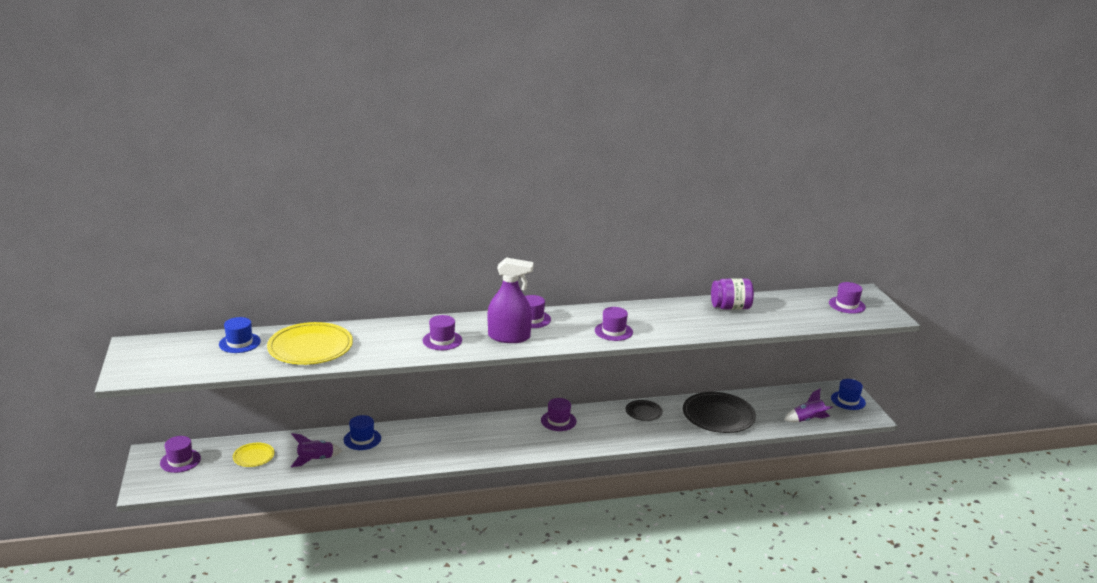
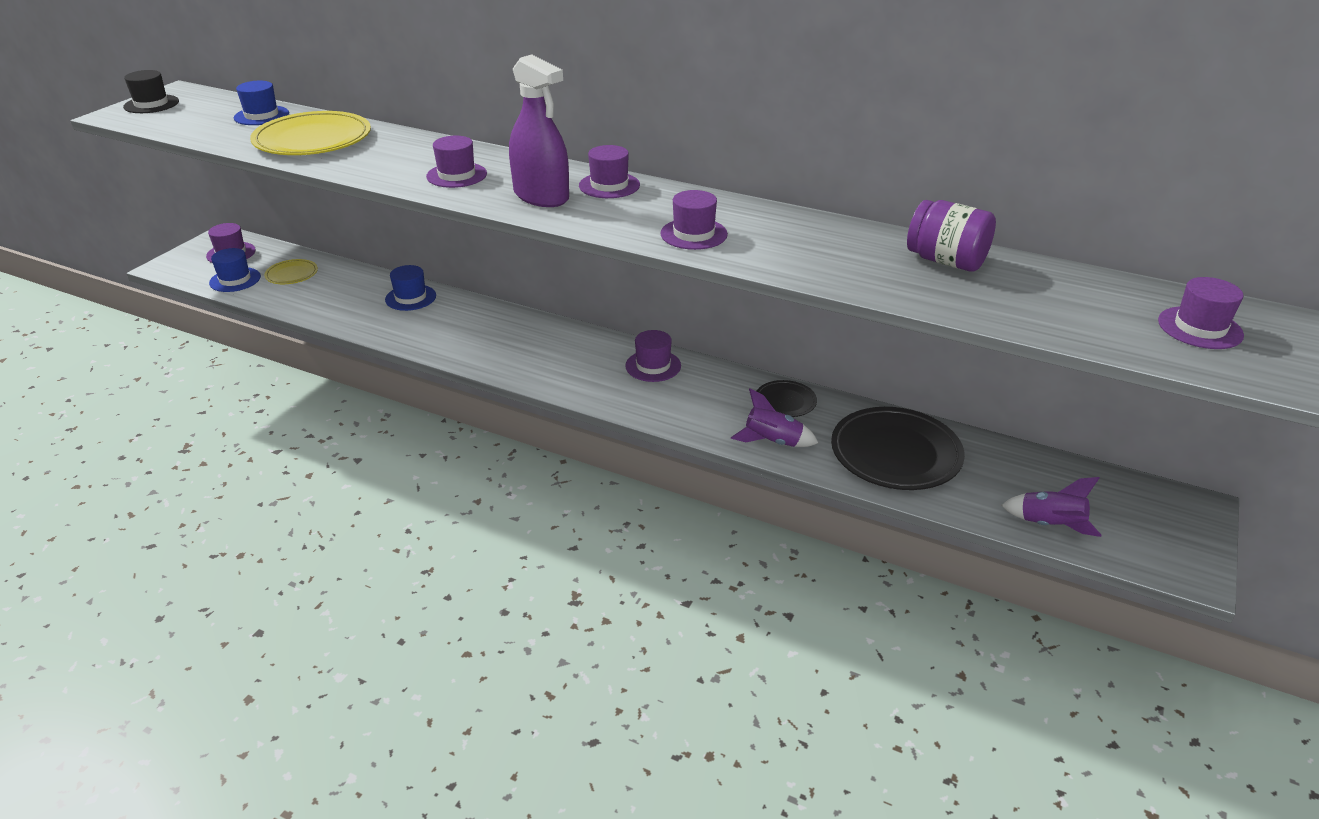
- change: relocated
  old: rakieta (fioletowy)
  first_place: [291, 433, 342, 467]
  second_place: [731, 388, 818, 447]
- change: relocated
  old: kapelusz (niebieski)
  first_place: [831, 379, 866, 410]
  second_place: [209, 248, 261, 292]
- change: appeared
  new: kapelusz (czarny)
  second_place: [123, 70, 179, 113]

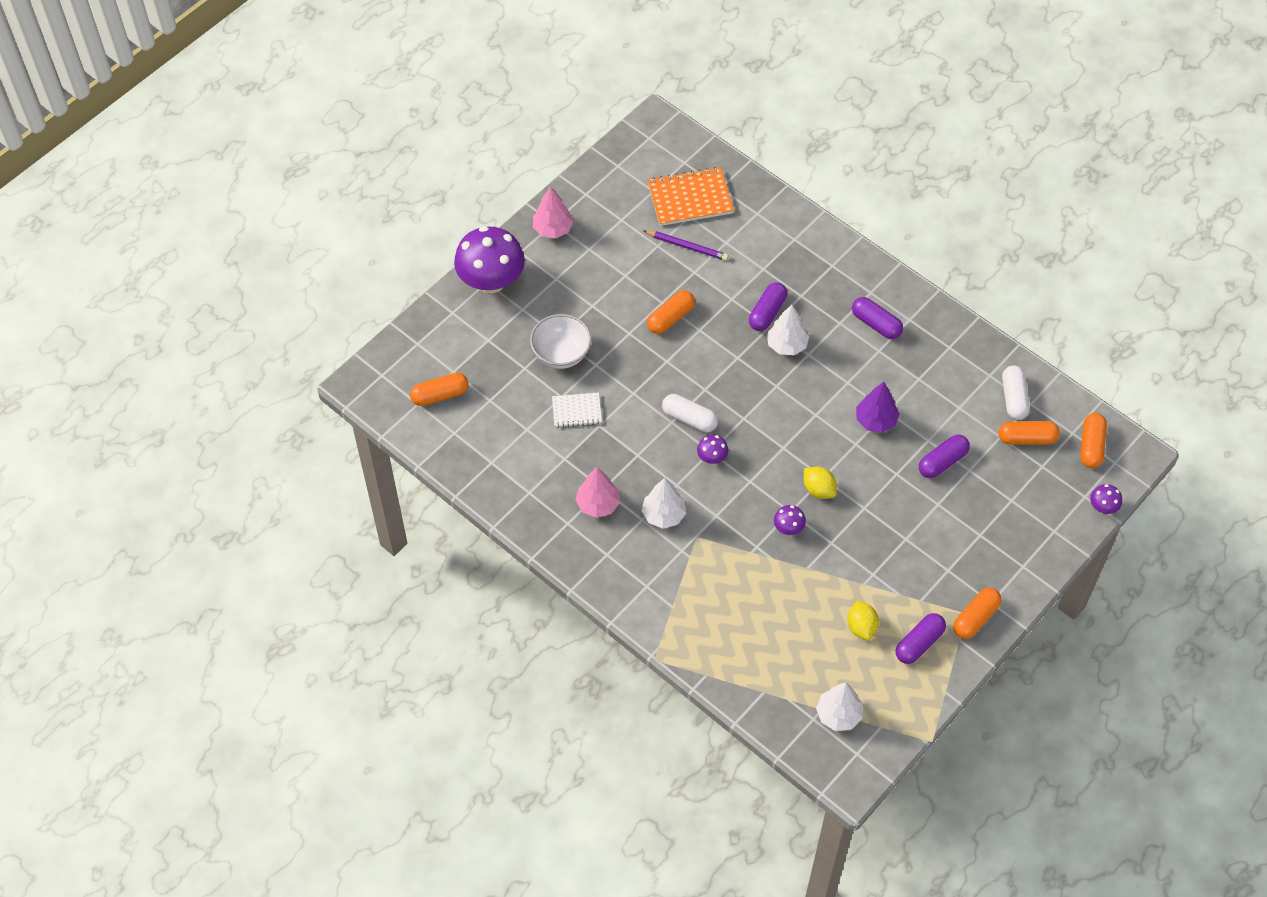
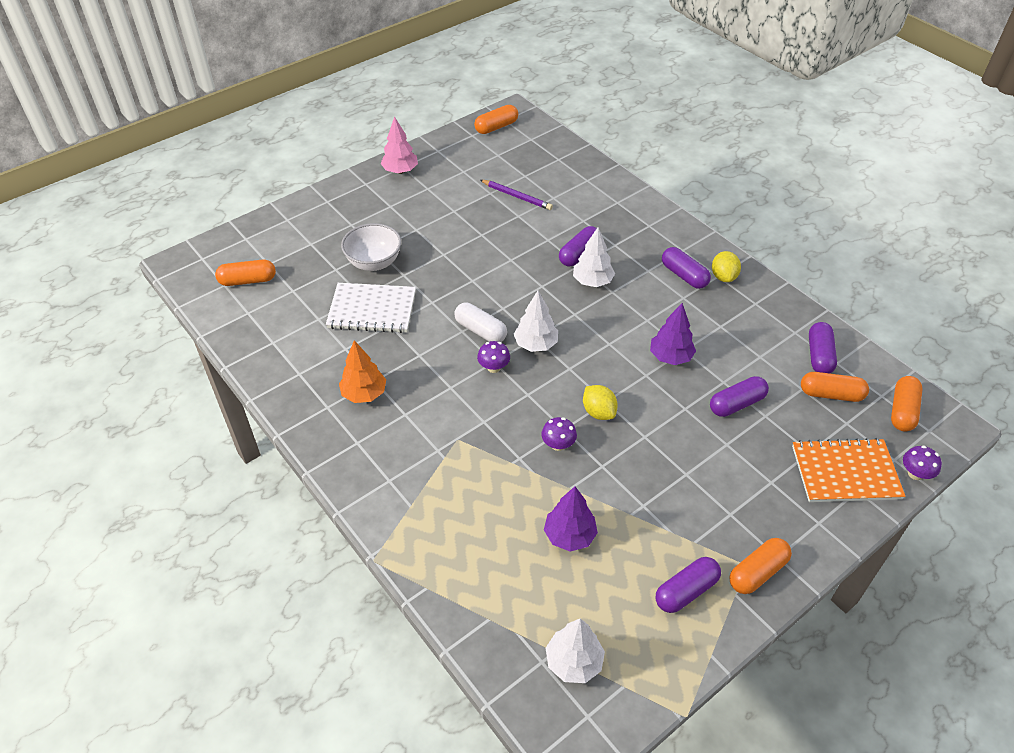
- change: missing
  old: grzyb (fioletowy)
  first_place: [454, 226, 525, 293]
- change: size
  old: zeszyt (biały)
  first_place: [552, 392, 602, 428]
  second_place: [326, 283, 416, 333]
  factor: 1.71
- change: colour
  old: drzewko (różowy)
  new: drzewko (pomarańczowy)
  first_place: [575, 467, 620, 518]
  second_place: [339, 341, 386, 403]
- change: relocated
  old: drzewko (biały)
  first_place: [641, 478, 686, 529]
  second_place: [514, 291, 558, 352]
- change: relocated
  old: kapsułka (pomarańczowy)
  first_place: [647, 290, 695, 334]
  second_place: [474, 105, 518, 134]
- change: relocated
  old: zeszyt (pomarańczowy)
  first_place: [648, 167, 734, 226]
  second_place: [792, 438, 906, 502]
- change: relocated
  old: cytryna (żółty)
  first_place: [848, 600, 879, 641]
  second_place: [712, 251, 741, 282]
- change: colour
  old: kapsułka (biały)
  new: kapsułka (fioletowy)
  first_place: [1002, 365, 1030, 420]
  second_place: [809, 322, 837, 373]
- change: appeared
  new: drzewko (fioletowy)
  second_place: [544, 486, 598, 552]

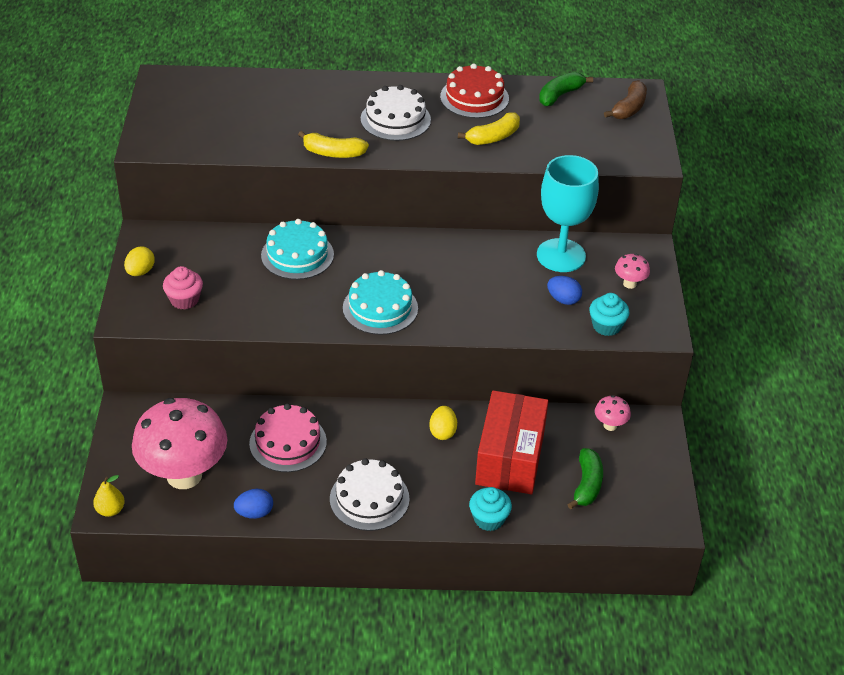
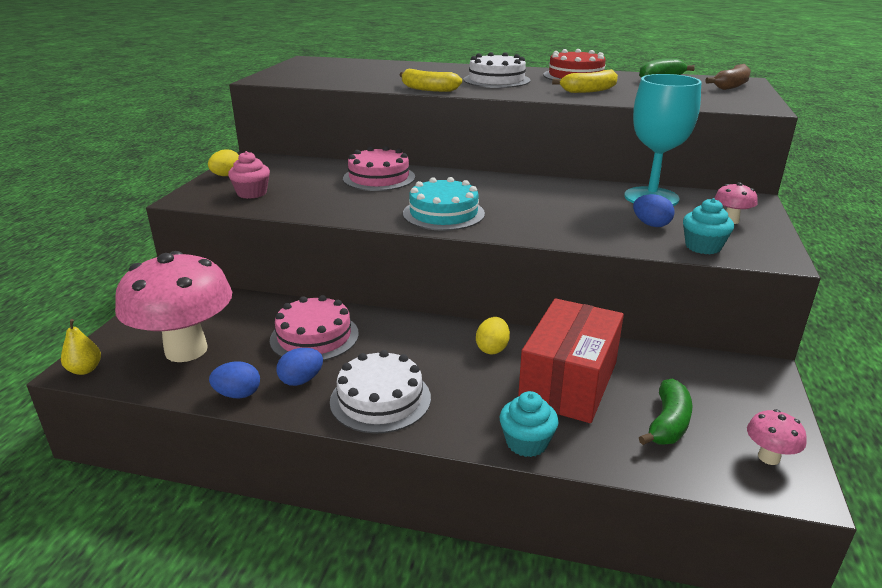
- change: colour
  old: tort (turkusowy)
  new: tort (różowy)
  first_place: [261, 219, 334, 280]
  second_place: [343, 146, 415, 191]
- change: relocated
  old: grzyb (różowy)
  first_place: [595, 395, 631, 431]
  second_place: [747, 409, 807, 465]
- change: appeared
  new: jajko (niebieski)
  second_place: [277, 348, 323, 386]

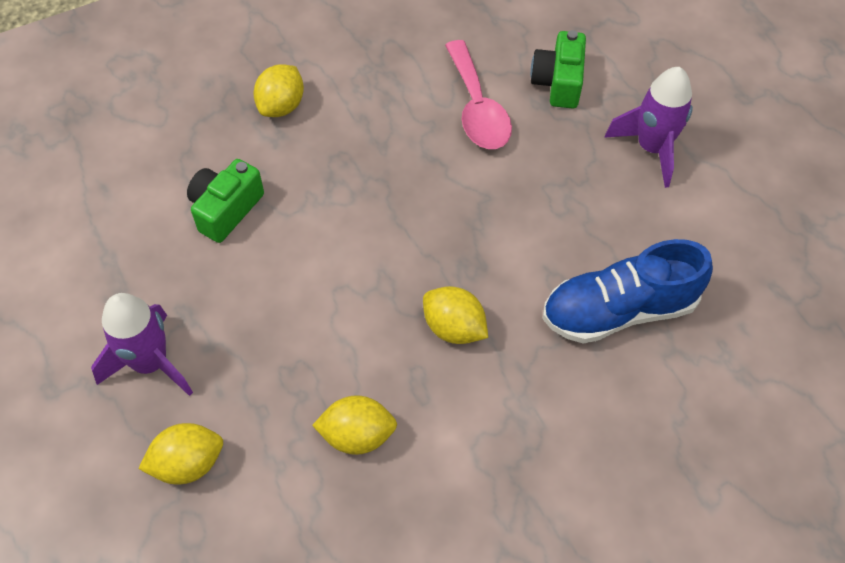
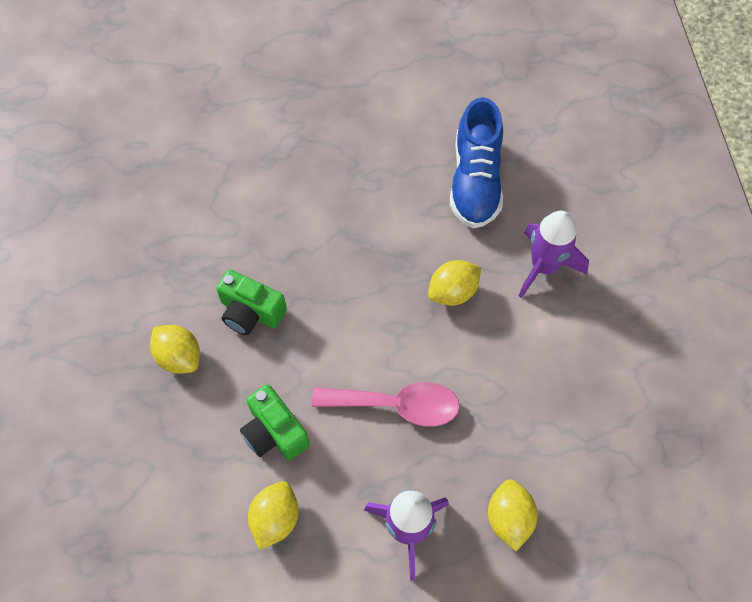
- change: relocated
  old: cytryna (żółty)
  first_place: [312, 395, 397, 455]
  second_place: [248, 481, 298, 550]
- change: relocated
  old: łyżka (różowy)
  first_place: [445, 40, 512, 149]
  second_place: [312, 382, 460, 427]
- change: relocated
  old: aparat fotograficzny (zielony)
  first_place: [530, 30, 586, 109]
  second_place: [216, 270, 287, 335]
- change: relocated
  old: rakieta (fioletowy)
  first_place: [604, 67, 693, 188]
  second_place: [519, 211, 589, 298]

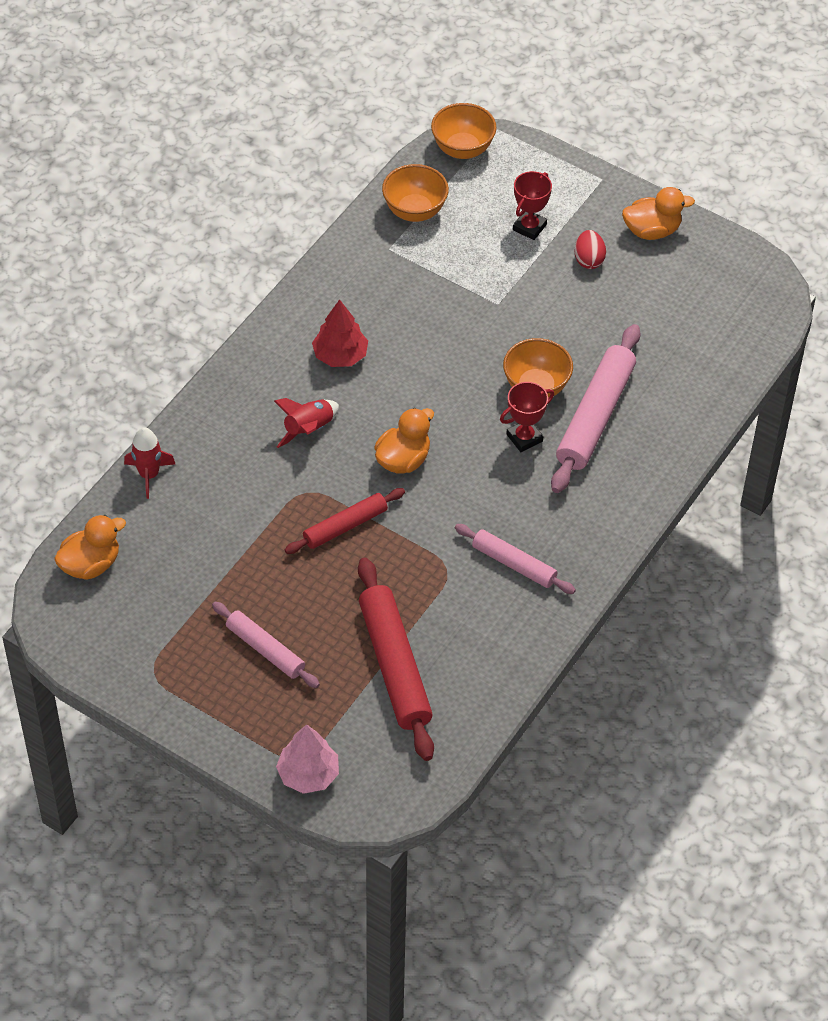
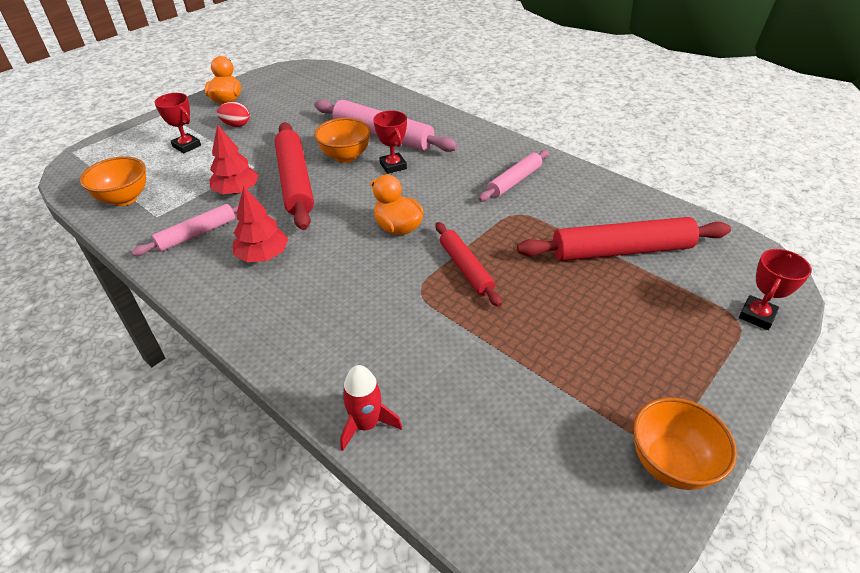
- change: missing
  old: kaczka (pomarańczowy)
  first_place: [54, 515, 126, 580]
- change: relocated
  old: wałek do ciasta (różowy)
  first_place: [212, 602, 320, 688]
  second_place: [132, 204, 239, 256]
- change: missing
  old: rakieta (czerwony)
  first_place: [274, 398, 339, 448]
- change: exchanged
  old: drzewko (różowy)
  new: puchar (czerwony)
  first_place: [276, 724, 339, 794]
  second_place: [739, 249, 812, 330]
- change: relocated
  old: miska (pomarańczowy)
  first_place: [431, 103, 496, 159]
  second_place: [633, 397, 737, 490]
- change: appeared
  new: drzewko (czerwony)
  second_place: [209, 124, 259, 194]
- change: appeared
  new: wałek do ciasta (czerwony)
  second_place: [274, 122, 314, 230]

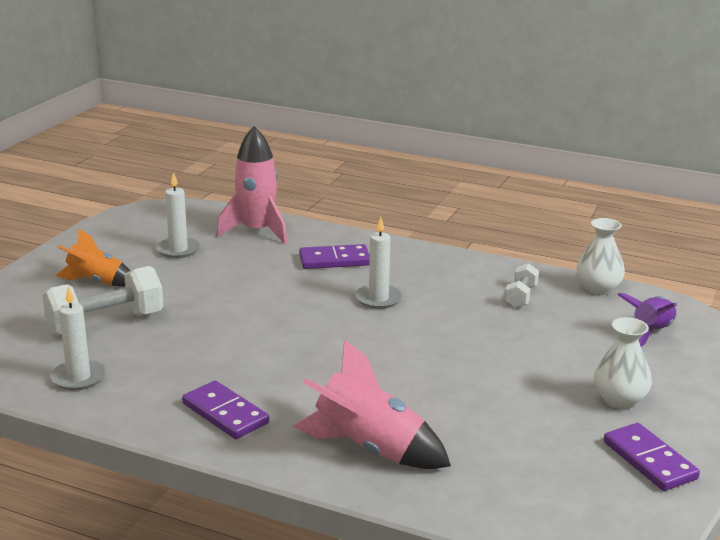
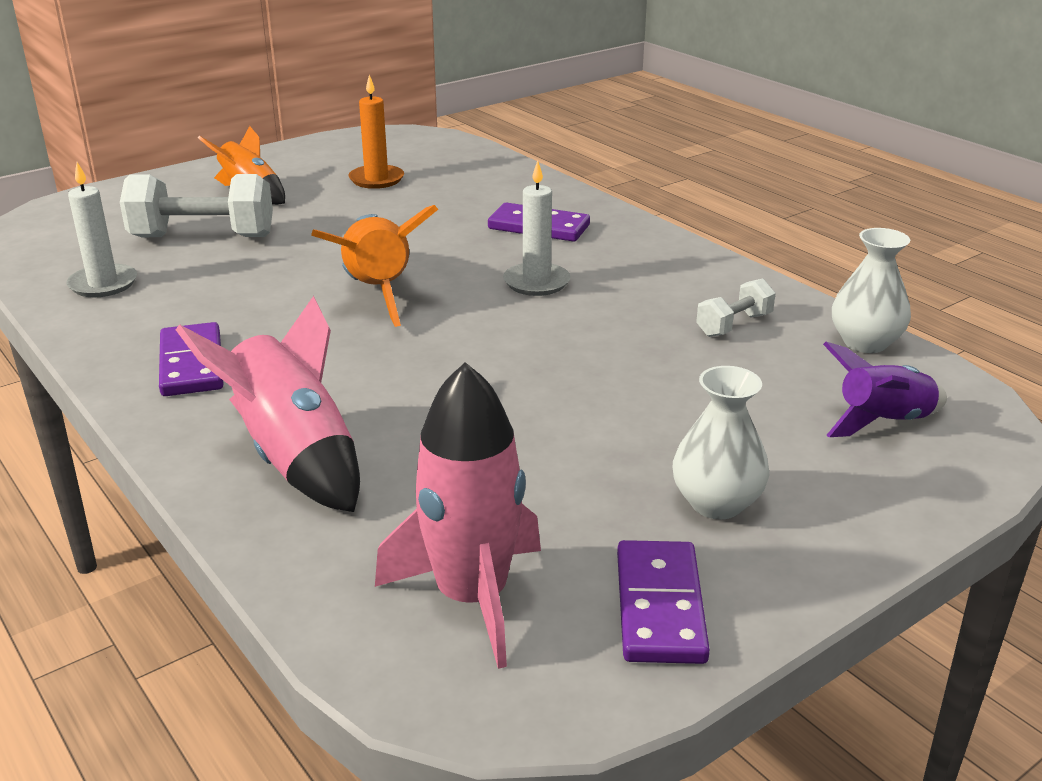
- change: colour
  old: świeca (biały)
  new: świeca (pomarańczowy)
  first_place: [156, 172, 200, 258]
  second_place: [349, 75, 404, 189]
- change: relocated
  old: rakieta (różowy)
  first_place: [216, 126, 287, 244]
  second_place: [375, 362, 541, 669]
- change: appeared
  new: rakieta (pomarańczowy)
  second_place: [311, 205, 438, 327]

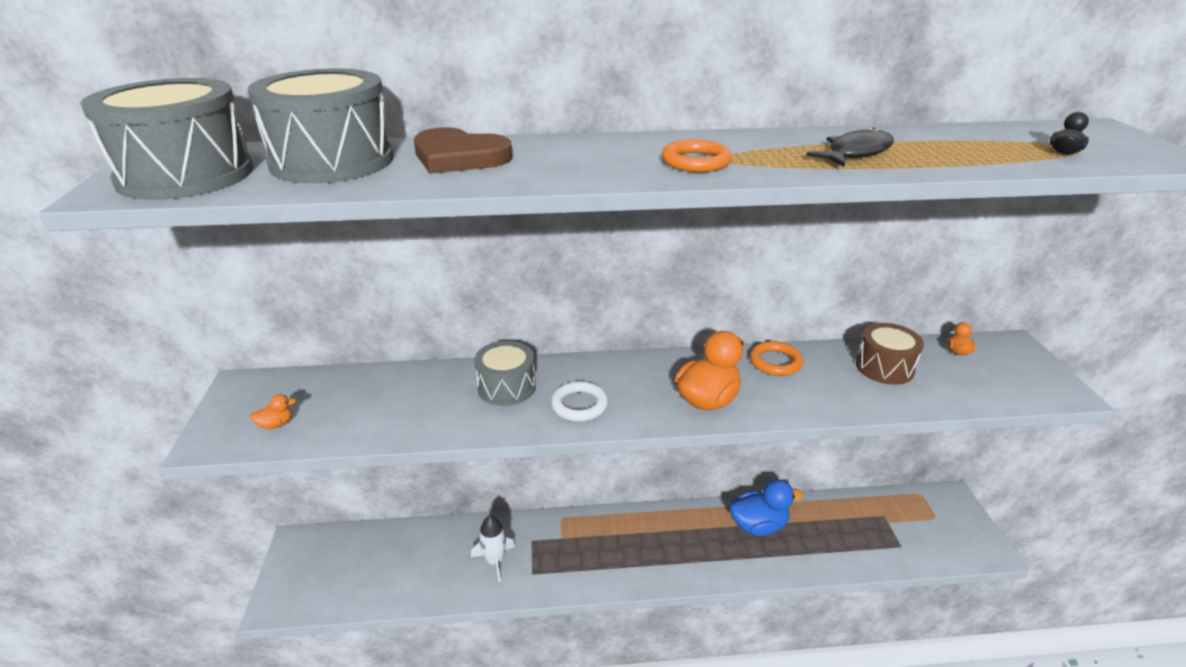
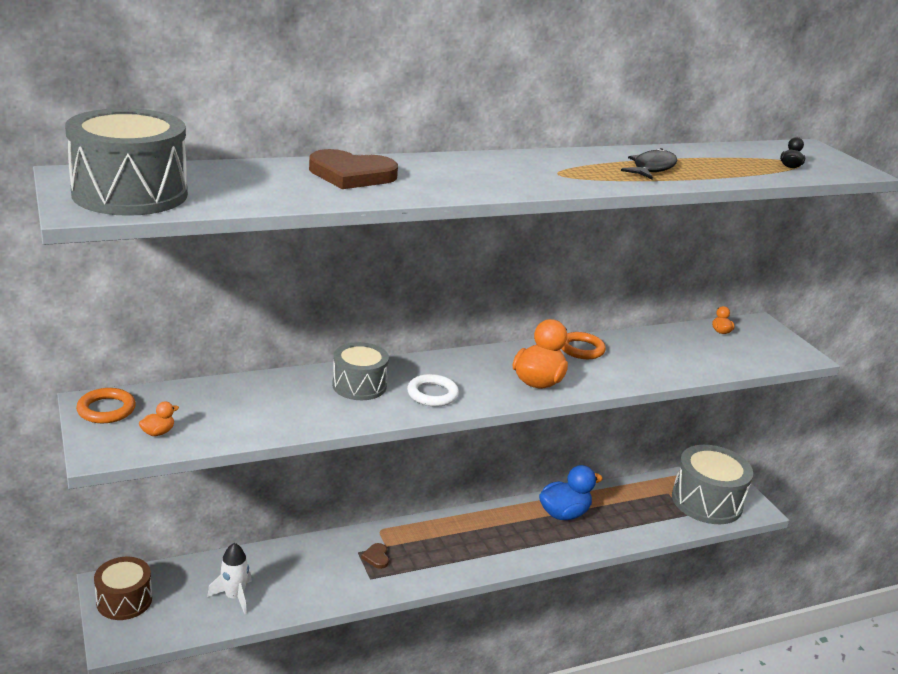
- change: relocated
  old: bęben (szary)
  first_place: [248, 69, 393, 183]
  second_place: [672, 445, 753, 524]
- change: relocated
  old: rakieta (biały)
  first_place: [471, 516, 515, 582]
  second_place: [207, 543, 252, 614]
- change: relocated
  old: pierścień (pomarańczowy)
  first_place: [662, 139, 732, 172]
  second_place: [76, 388, 136, 423]
- change: relocated
  old: bęben (brązowy)
  first_place: [856, 323, 924, 385]
  second_place: [94, 557, 152, 620]
- change: appeared
  new: serce (brązowy)
  second_place: [361, 543, 389, 569]

